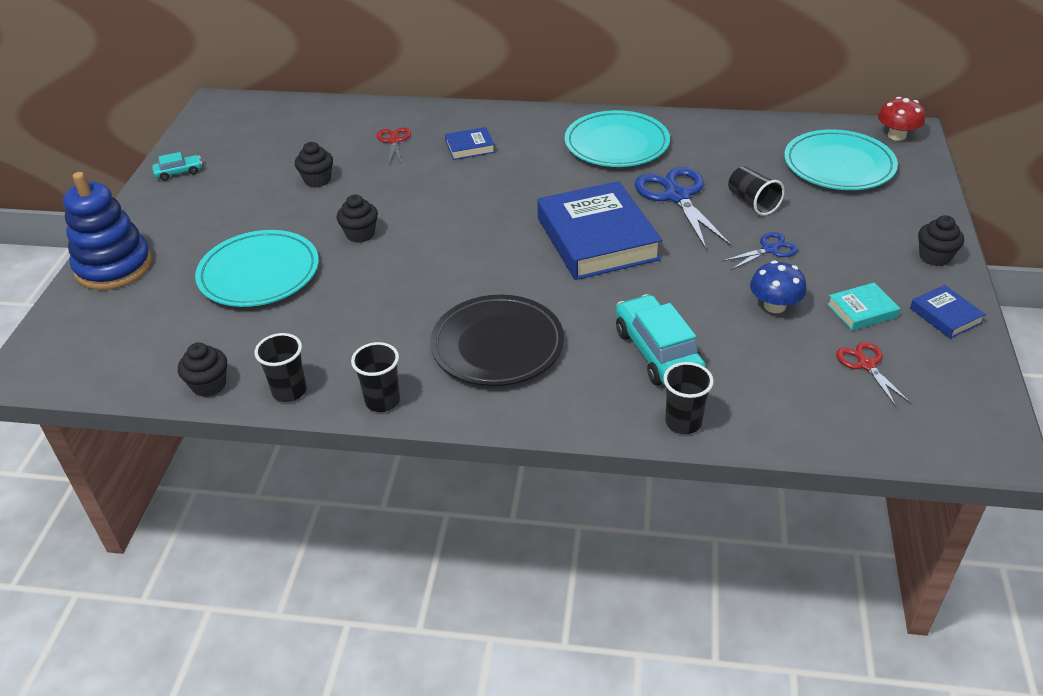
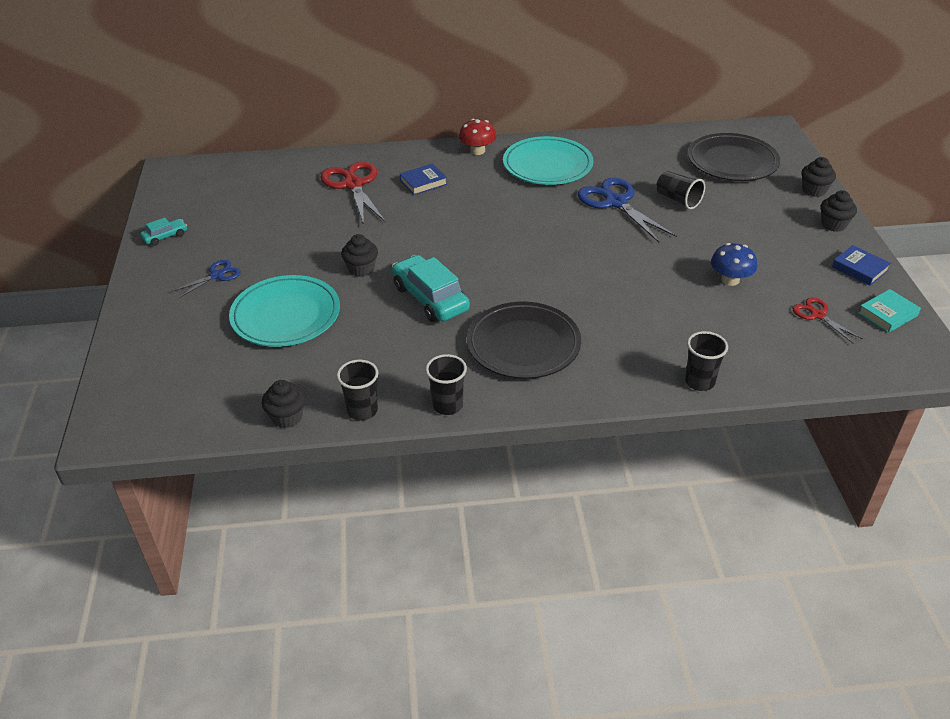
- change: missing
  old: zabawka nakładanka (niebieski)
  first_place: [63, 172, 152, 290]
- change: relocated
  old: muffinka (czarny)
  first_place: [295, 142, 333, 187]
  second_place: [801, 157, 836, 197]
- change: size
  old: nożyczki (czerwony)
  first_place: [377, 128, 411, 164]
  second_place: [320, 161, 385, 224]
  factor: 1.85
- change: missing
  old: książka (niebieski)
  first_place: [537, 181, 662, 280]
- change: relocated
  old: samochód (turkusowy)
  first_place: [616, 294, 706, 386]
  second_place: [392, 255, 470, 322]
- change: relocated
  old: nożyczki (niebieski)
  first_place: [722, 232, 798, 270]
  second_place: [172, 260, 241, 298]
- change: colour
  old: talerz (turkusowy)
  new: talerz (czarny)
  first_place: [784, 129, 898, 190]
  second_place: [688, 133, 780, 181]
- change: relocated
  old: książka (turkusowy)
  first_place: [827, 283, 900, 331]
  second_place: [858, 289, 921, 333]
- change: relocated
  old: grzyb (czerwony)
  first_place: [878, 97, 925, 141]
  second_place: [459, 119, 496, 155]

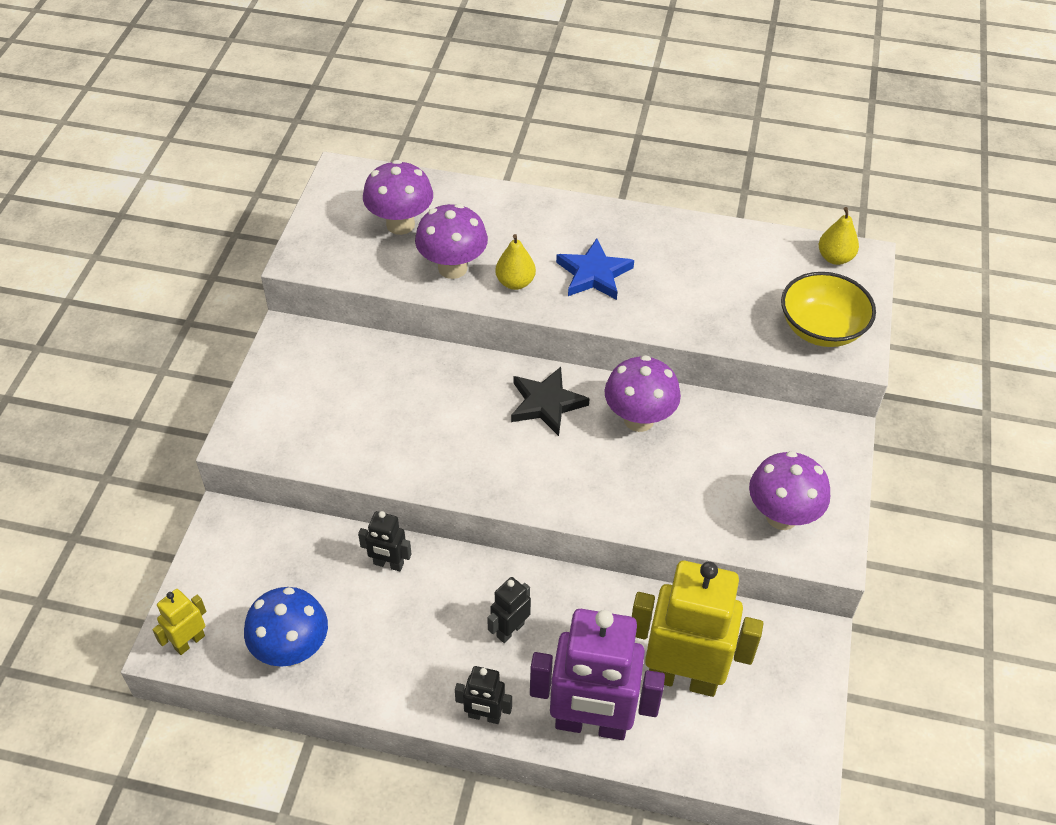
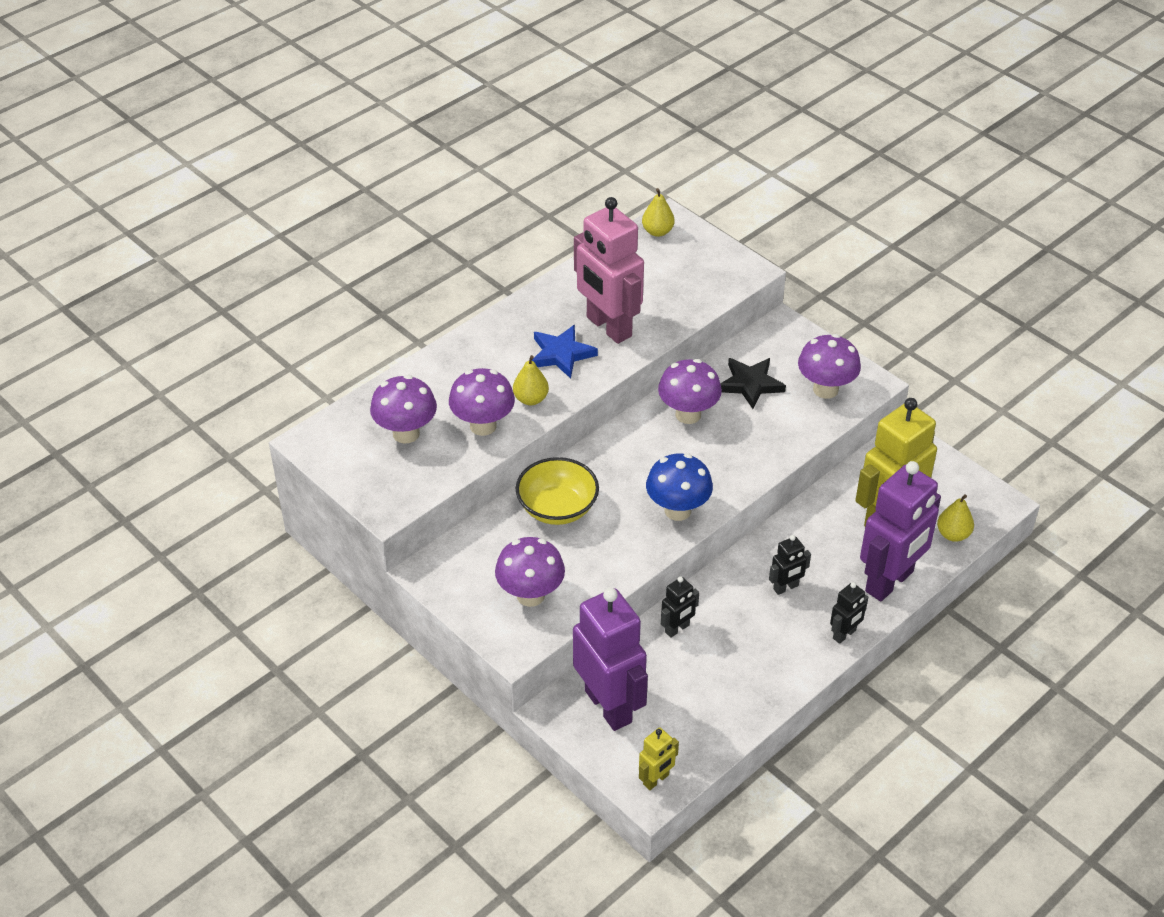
- change: spun
  old: robot (żółty)
  first_place: [152, 589, 206, 655]
  second_place: [639, 728, 679, 790]
  degrees: -120
- change: relocated
  old: grzyb (niebieski)
  first_place: [244, 587, 328, 667]
  second_place: [646, 453, 713, 521]
- change: spun
  old: robot (czarny)
  first_place: [487, 577, 531, 643]
  second_place: [769, 535, 811, 595]
  degrees: -105
- change: relocated
  old: gwiazda (czarny)
  first_place: [511, 367, 590, 436]
  second_place: [720, 358, 786, 409]
- change: relocated
  old: miska (żółty)
  first_place: [781, 272, 876, 347]
  second_place: [516, 457, 599, 525]
- change: appeared
  new: grzyb (fioletowy)
  second_place: [495, 537, 565, 607]
- change: appeared
  new: robot (fioletowy)
  second_place: [573, 588, 648, 731]
- change: appeared
  new: robot (różowy)
  second_place: [574, 197, 644, 344]
- change: appeared
  new: gruszka (żółty)
  second_place: [937, 494, 974, 542]

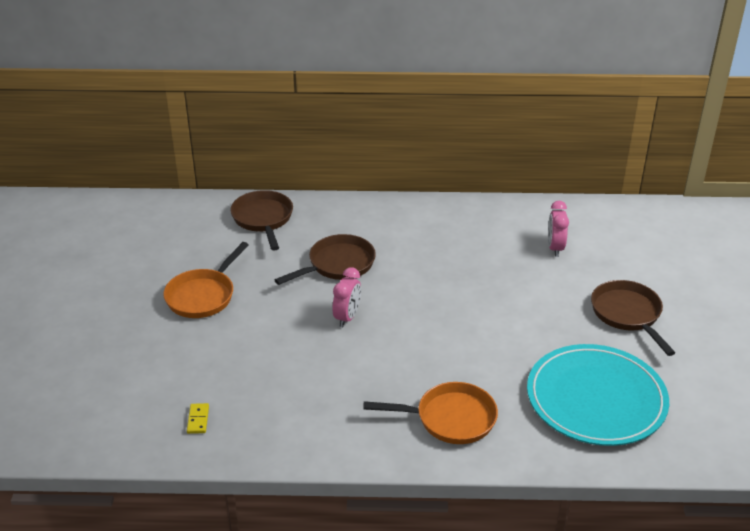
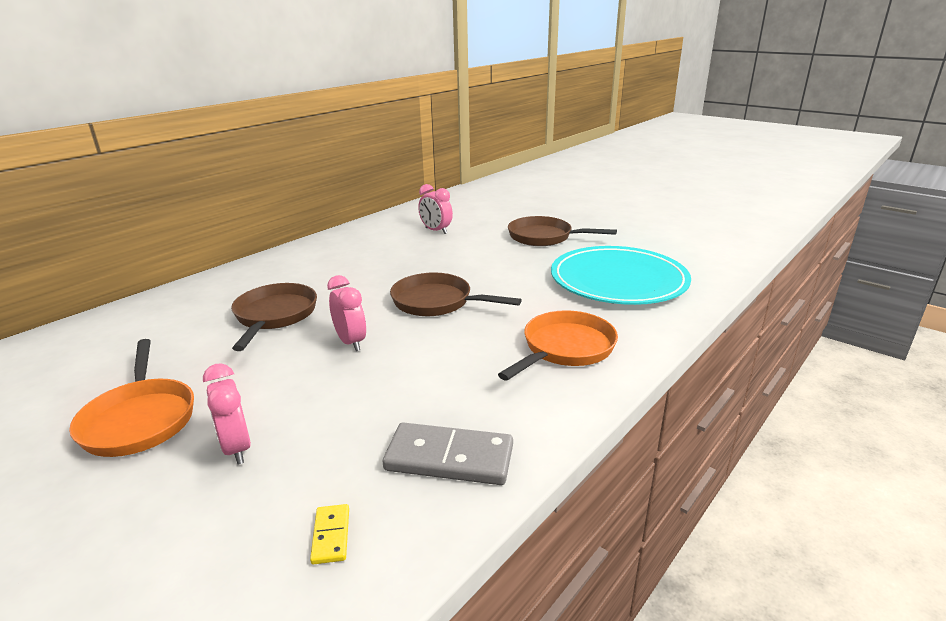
- change: spun
  old: kostka domina (żółty)
  first_place: [187, 403, 209, 434]
  second_place: [310, 504, 349, 564]
  degrees: 45
- change: relocated
  old: patelnia (brązowy)
  first_place: [230, 190, 293, 251]
  second_place: [390, 273, 522, 316]
- change: appeared
  new: budzik (różowy)
  second_place: [203, 363, 251, 464]
- change: appeared
  new: kostka domina (szary)
  second_place: [383, 423, 513, 485]

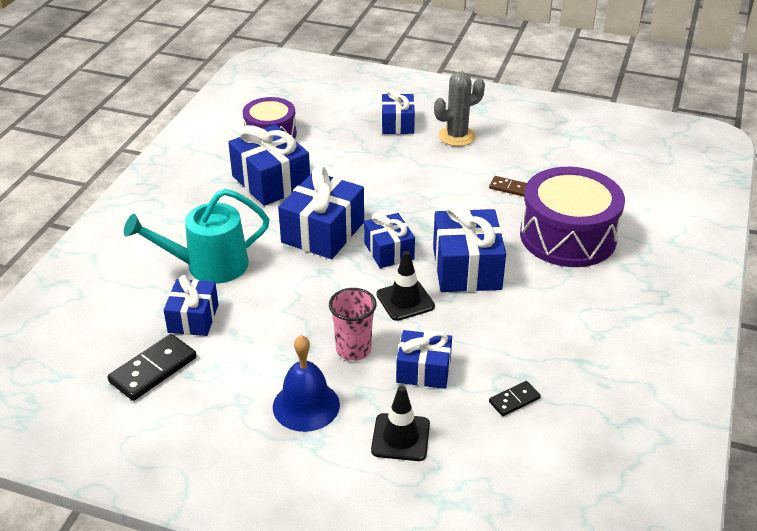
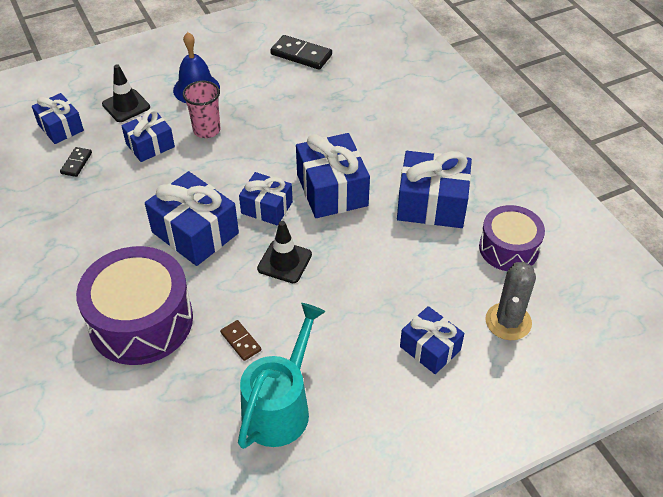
- change: spun
  old: kostka domina (czarny)
  first_place: [108, 334, 197, 401]
  second_place: [270, 35, 332, 70]
  degrees: -60
- change: relocated
  old: konewka (turkusowy)
  first_place: [124, 189, 270, 284]
  second_place: [238, 303, 325, 449]
- change: relocated
  old: prezent (niebieski)
  first_place: [164, 275, 219, 336]
  second_place: [32, 93, 84, 144]
- change: relocated
  old: pachołek (czarny)
  first_place: [376, 251, 435, 321]
  second_place: [257, 221, 312, 283]
- change: relocated
  old: kaktus (szary)
  first_place: [434, 72, 485, 146]
  second_place: [485, 262, 536, 340]
- change: spun
  old: kostka domina (brązowy)
  first_place: [489, 176, 527, 197]
  second_place: [220, 320, 261, 361]
  degrees: 75

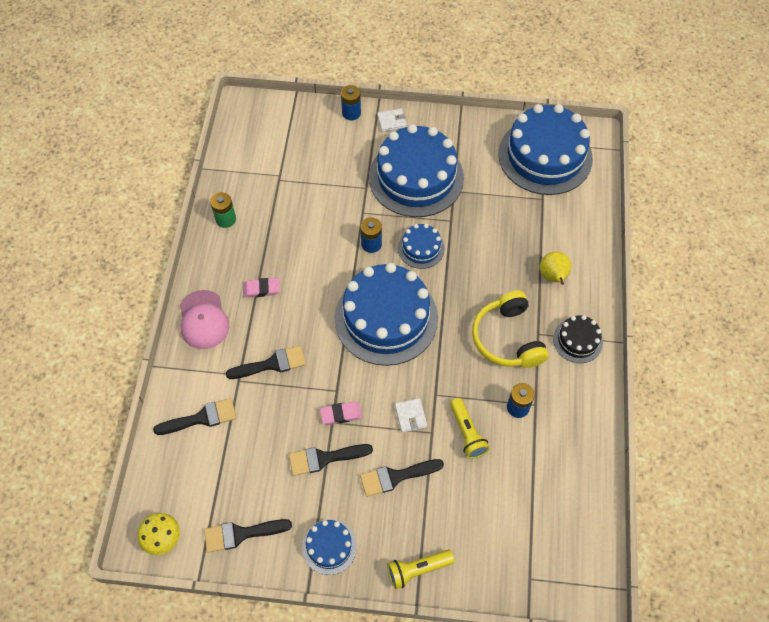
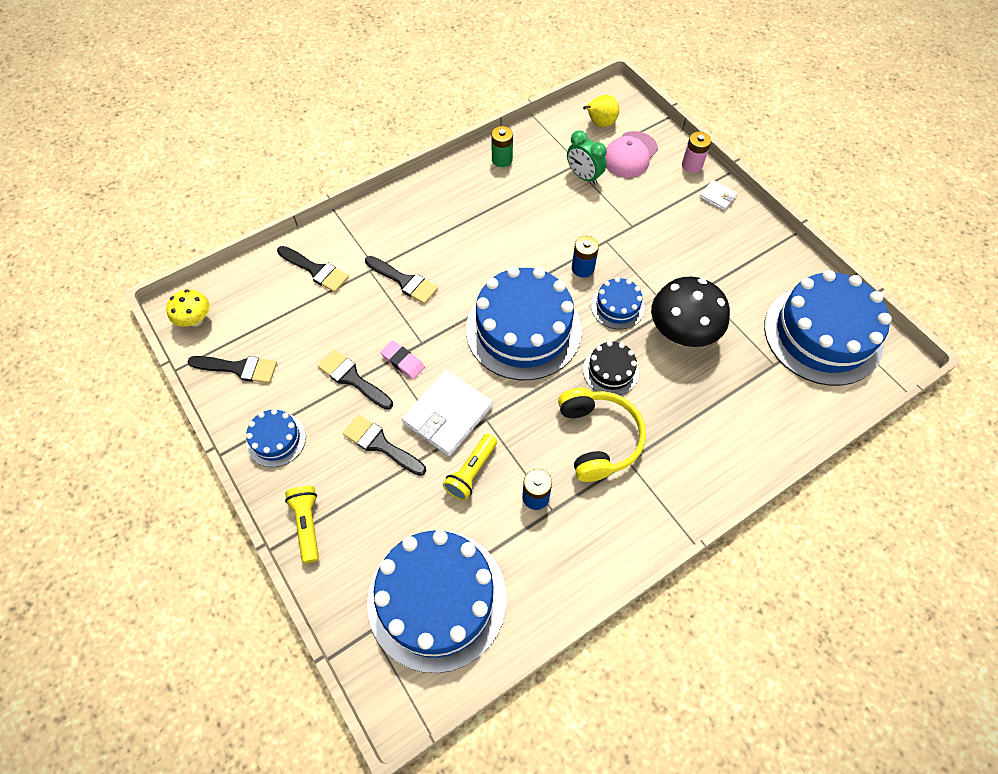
- change: relocated
  old: czapka (różowy)
  first_place: [180, 290, 229, 349]
  second_place: [605, 131, 658, 178]
- change: spun
  old: pędzel (czarny)
  first_place: [204, 519, 292, 553]
  second_place: [187, 356, 277, 383]
  degrees: 150
- change: missing
  old: gumka do mazania (różowy)
  first_place: [243, 278, 280, 298]
- change: colour
  old: bateria (niebieski)
  new: bateria (różowy)
  first_place: [341, 85, 361, 120]
  second_place: [682, 131, 711, 173]
- change: relocated
  old: tort (niebieski)
  first_place: [369, 124, 464, 217]
  second_place: [367, 530, 507, 673]
- change: spun
  old: latarka (żółty)
  first_place: [387, 550, 455, 589]
  second_place: [285, 486, 319, 563]
  degrees: 45
- change: size
  old: portfel (biały)
  first_place: [395, 398, 427, 433]
  second_place: [402, 370, 493, 456]
  factor: 2.06
- change: spun
  old: słuchawki (żółty)
  first_place: [472, 291, 549, 368]
  second_place: [558, 388, 646, 482]
  degrees: 135
- change: relocated
  old: gruszka (żółty)
  first_place: [539, 252, 571, 285]
  second_place: [583, 95, 619, 127]
- change: relocated
  old: tort (czarny)
  first_place: [553, 315, 603, 363]
  second_place: [583, 341, 639, 395]
- change: appeared
  new: budzik (zielony)
  second_place: [567, 130, 607, 185]
- change: appeared
  new: grzyb (czarny)
  second_place: [651, 276, 730, 347]

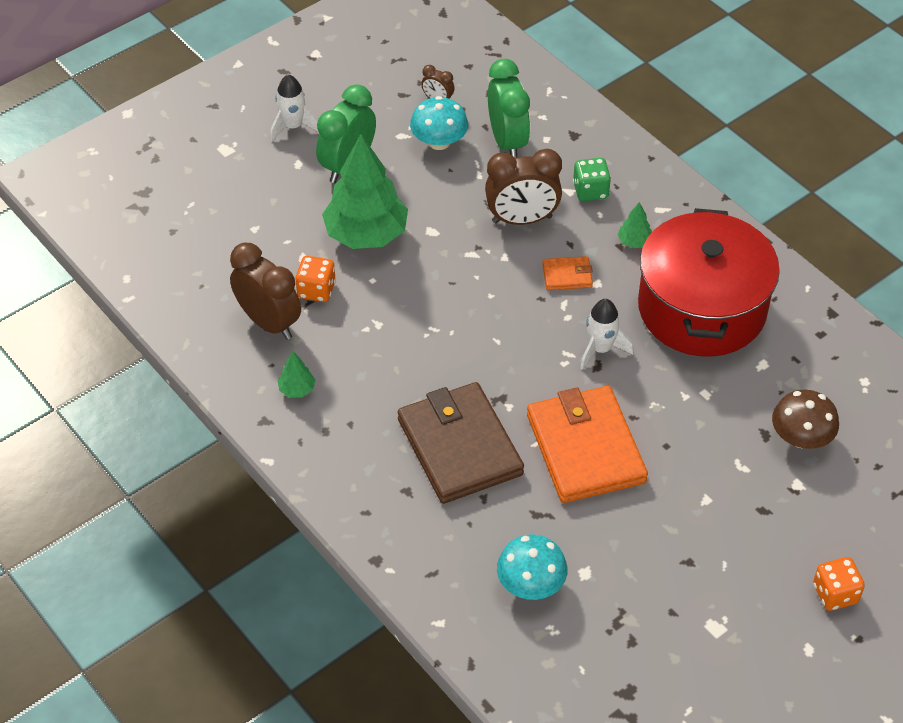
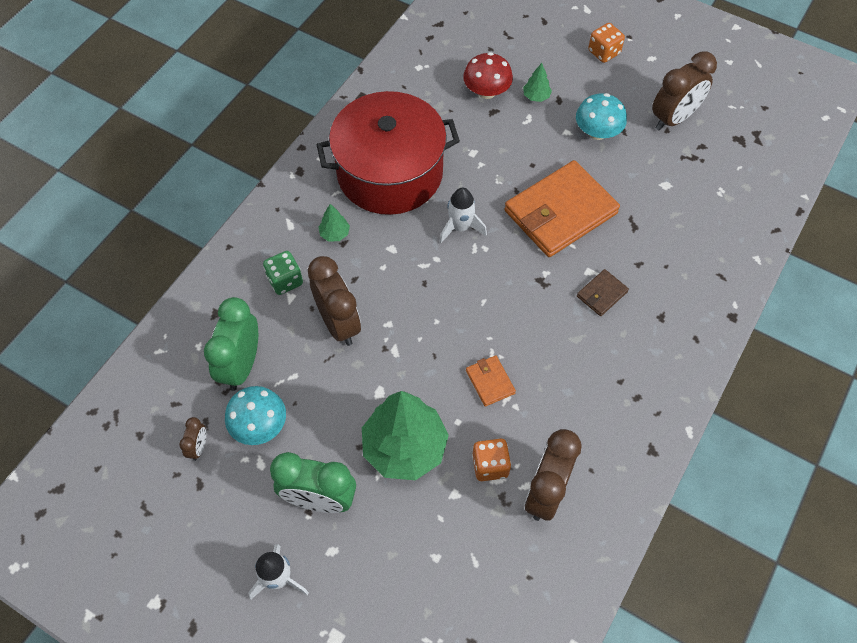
- change: relocated
  old: drzewko (zielony)
  first_place: [278, 351, 315, 397]
  second_place: [523, 63, 552, 102]
- change: size
  old: portfel (brązowy)
  first_place: [398, 382, 524, 504]
  second_place: [577, 269, 629, 316]
  factor: 0.44
- change: spun
  old: budzik (zielony)
  first_place: [488, 59, 530, 158]
  second_place: [204, 297, 258, 391]
  degrees: -45
- change: relocated
  old: grzyb (turkusowy)
  first_place: [497, 534, 568, 600]
  second_place: [576, 93, 627, 140]
- change: relocated
  old: portfel (pomarańczowy)
  first_place: [542, 256, 593, 290]
  second_place: [466, 355, 516, 407]
- change: colour
  old: grzyb (brązowy)
  new: grzyb (czerwony)
  first_place: [772, 390, 839, 449]
  second_place: [463, 52, 513, 99]
- change: appeared
  new: budzik (brązowy)
  second_place: [652, 51, 717, 131]

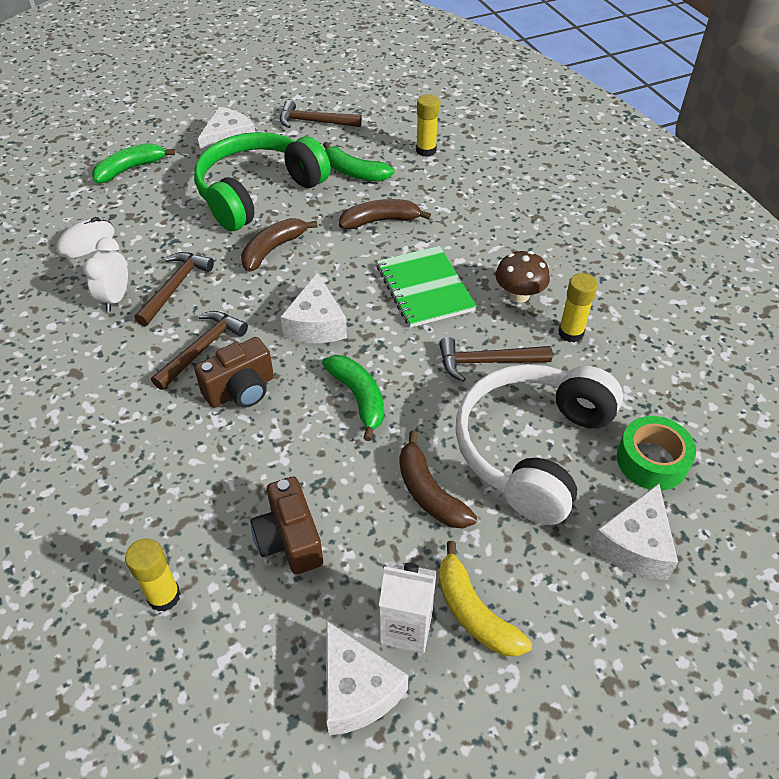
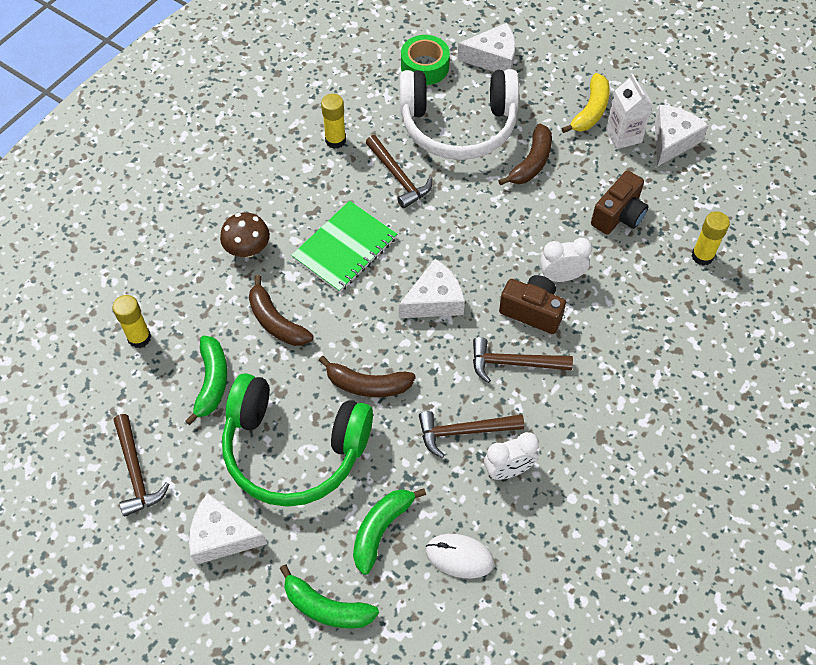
- change: relocated
  old: banan (zielony)
  first_place: [322, 355, 384, 441]
  second_place: [353, 488, 426, 575]
- change: relocated
  old: grzyb (brązowy)
  first_place: [495, 251, 550, 303]
  second_place: [220, 212, 270, 257]
- change: appeared
  new: budzik (biały)
  second_place: [540, 238, 592, 282]

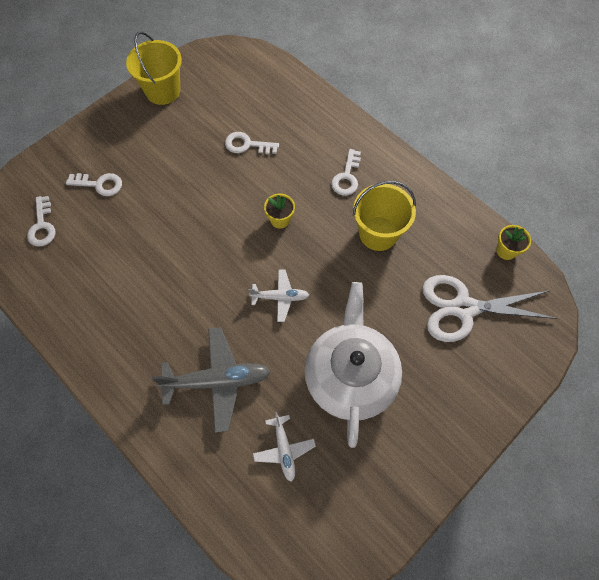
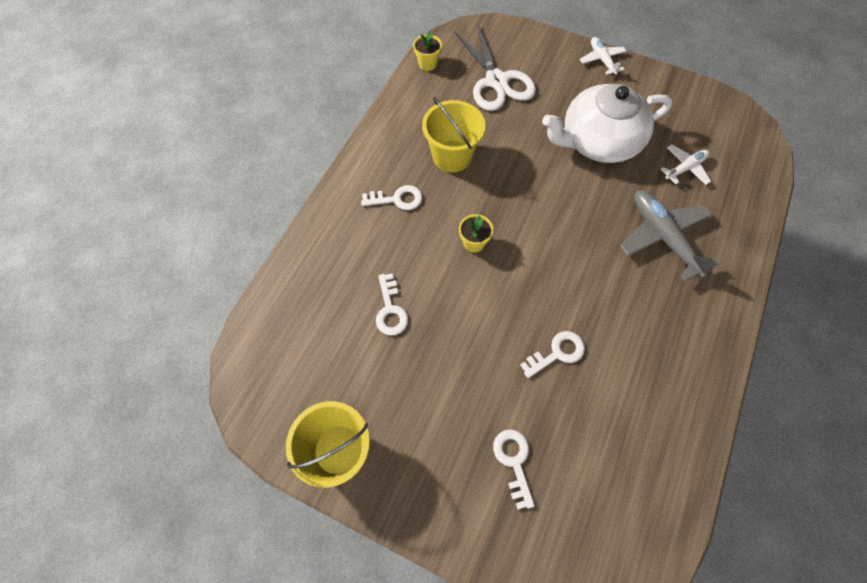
- change: relocated
  old: klucz (biały)
  first_place: [27, 196, 56, 246]
  second_place: [520, 331, 585, 378]
- change: relocated
  old: samolot (biały)
  first_place: [249, 270, 309, 322]
  second_place: [580, 37, 626, 75]

